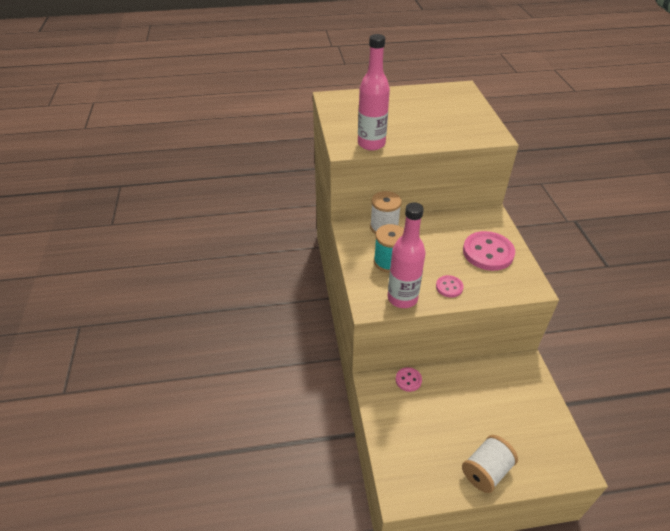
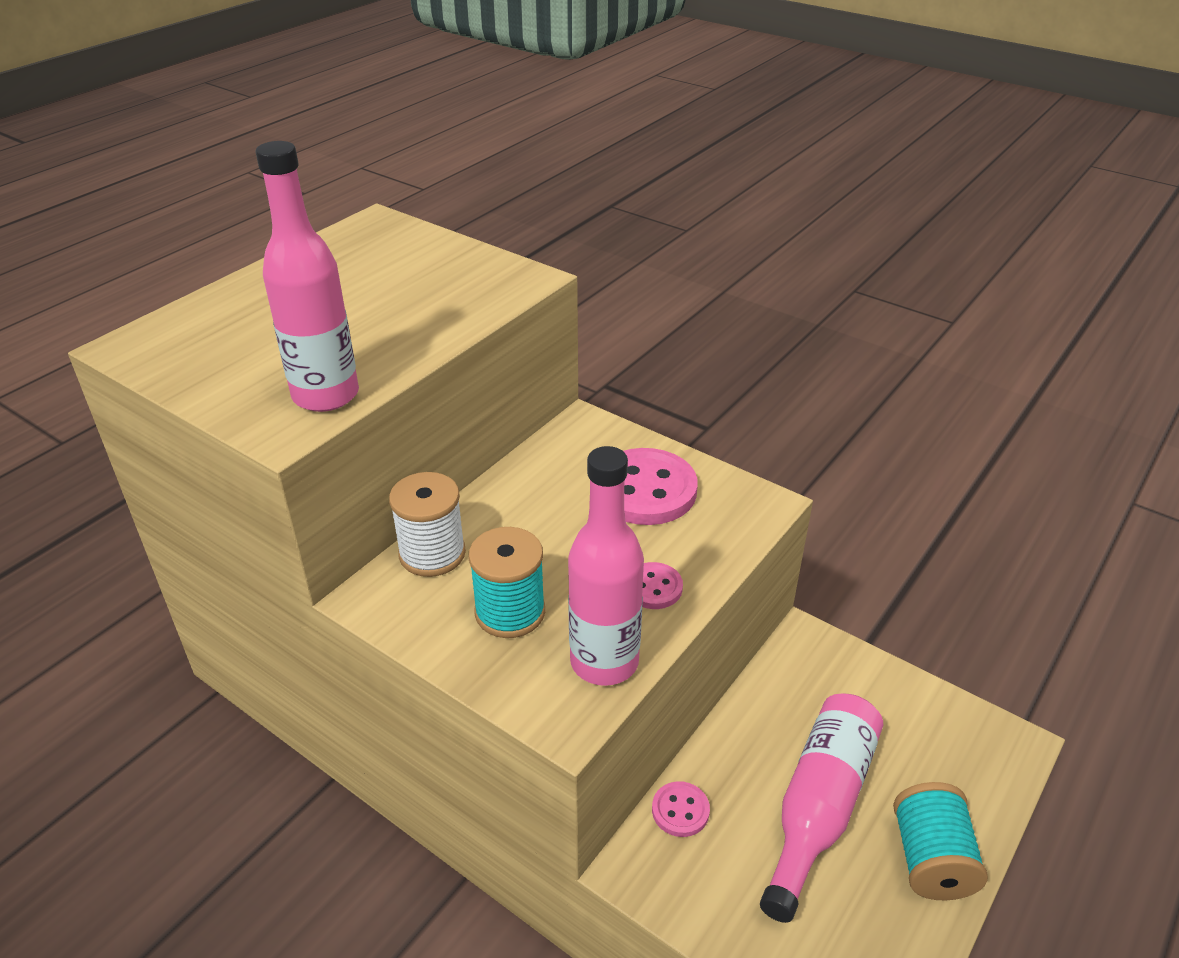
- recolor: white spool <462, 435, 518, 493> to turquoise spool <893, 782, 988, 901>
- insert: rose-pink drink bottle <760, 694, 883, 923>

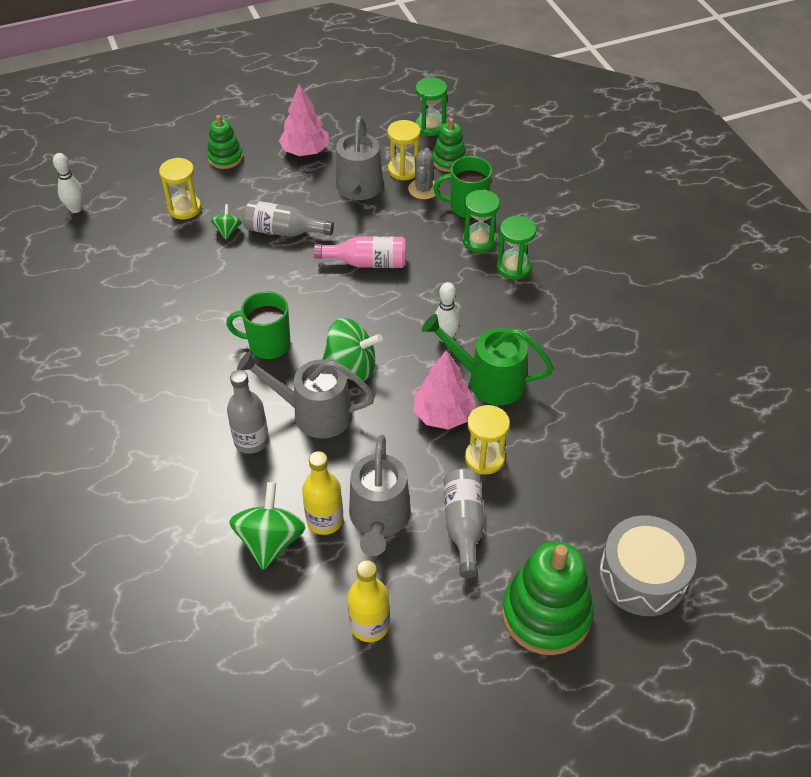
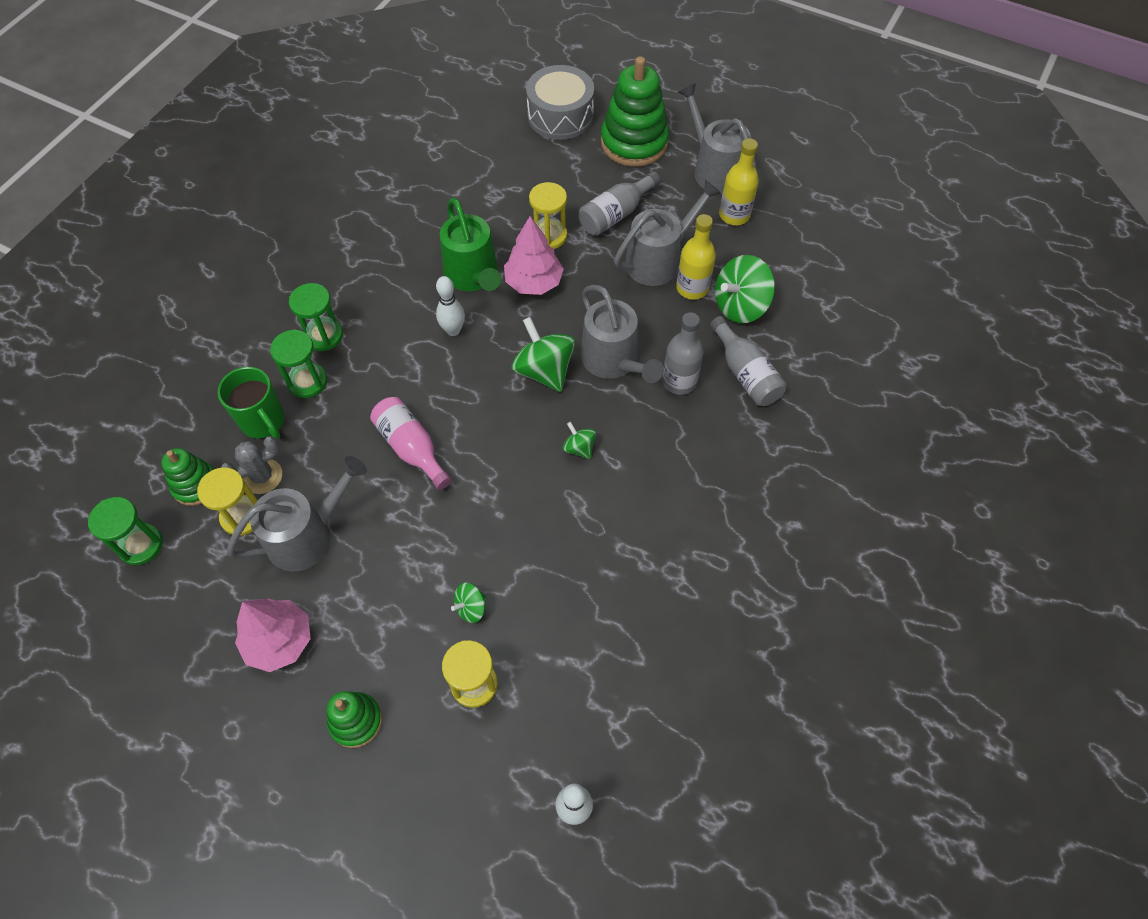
- replace: emerald tea mug <226, 291, 290, 360> to emerald toy top <563, 422, 596, 459>
- move: ash-grey drink bottle <243, 200, 334, 237> to <710, 316, 787, 406>
- insert: ash-grey sprinkling can <678, 83, 757, 194>

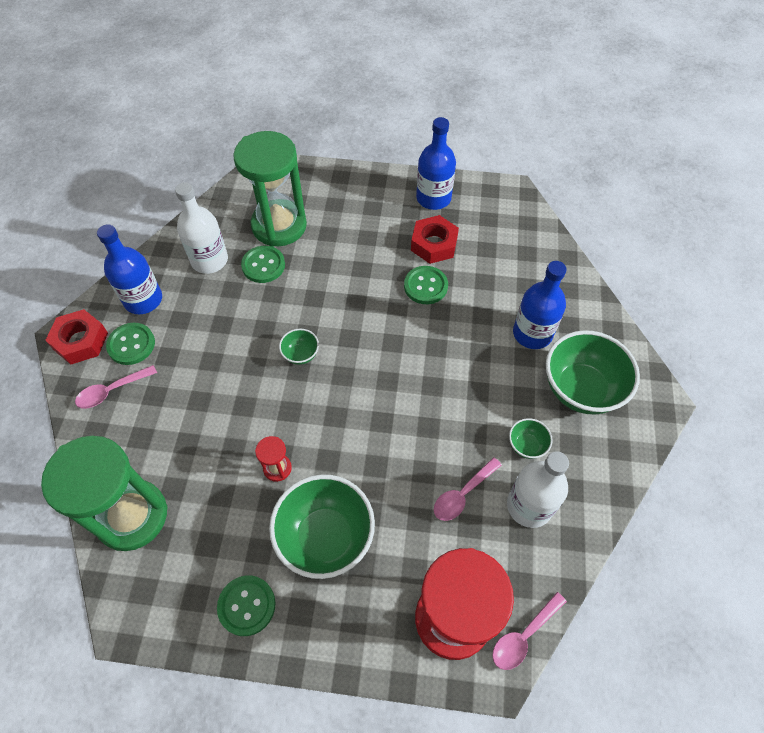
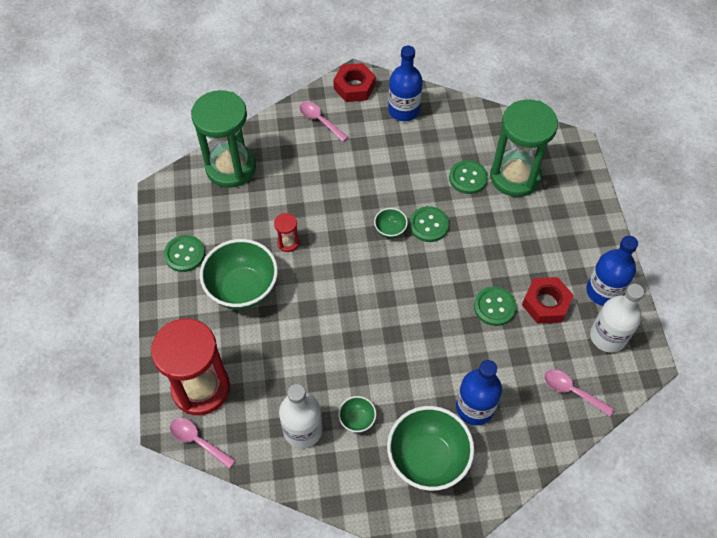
- move: emerald shirt button <106, 323, 155, 365> to <409, 206, 449, 242>
- move: white drink bottle <175, 182, 228, 274> to <590, 284, 644, 353>
- move: rose-pink tablespoon <434, 457, 502, 521> to <544, 370, 614, 416>

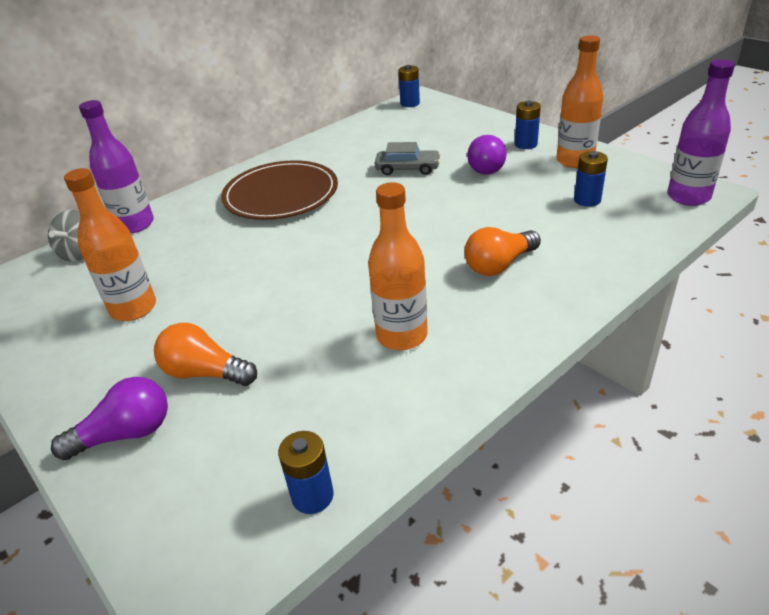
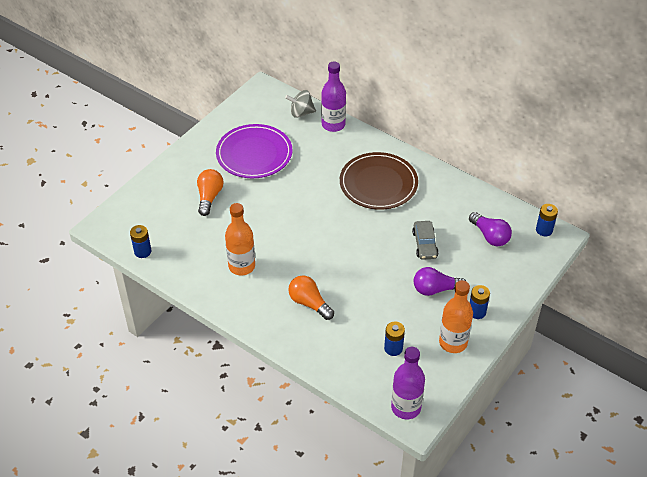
- move: royal purple light bulb <51, 377, 168, 460> to <469, 212, 512, 246>
- replace: orange-coloured drink bottle <64, 168, 156, 321> to royal purple plate <216, 124, 293, 178>

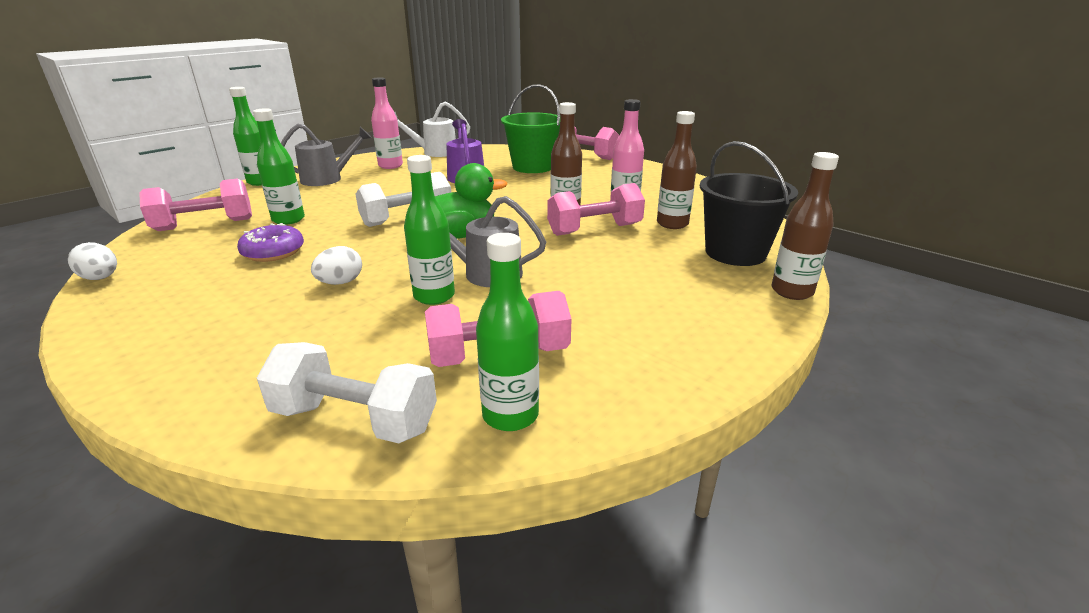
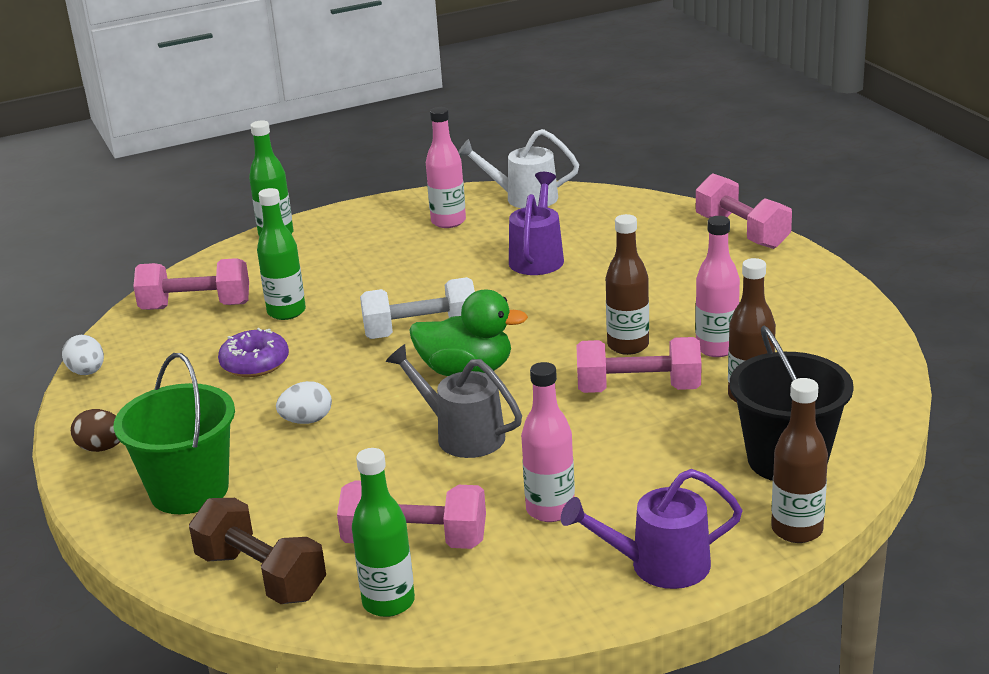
- recolor: white free weight <257, 342, 437, 443> to brown free weight <189, 498, 326, 604>
- delete: ash-grey sprinkling can <281, 124, 372, 186>
- delete: emerald drink bottle <404, 155, 455, 305>
- move: emerald bucket <501, 84, 560, 173> to <114, 353, 235, 514>
- insert: brown egg <71, 409, 120, 452>
- insert: rose-pink drink bottle <521, 362, 575, 522>
- insert: royal purple sprinkling can <561, 469, 743, 589>

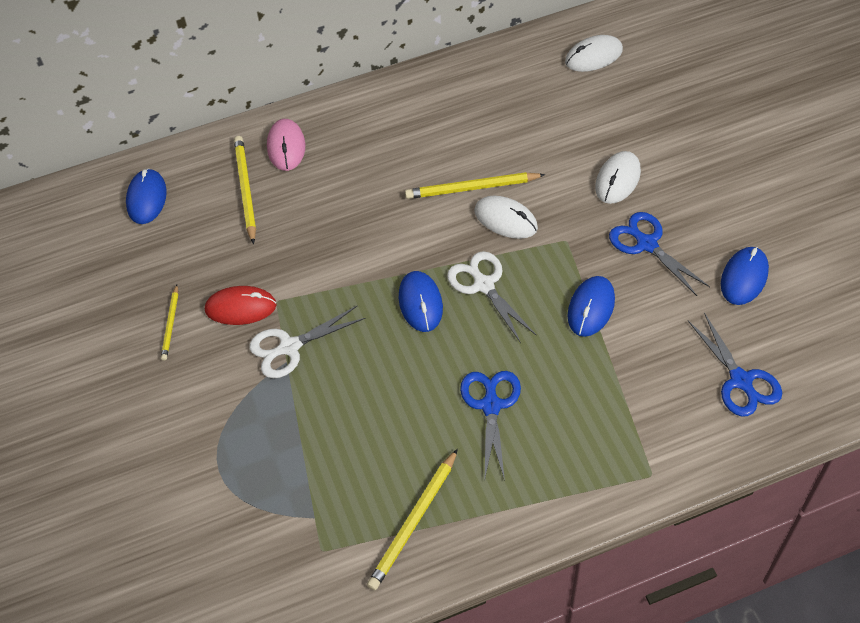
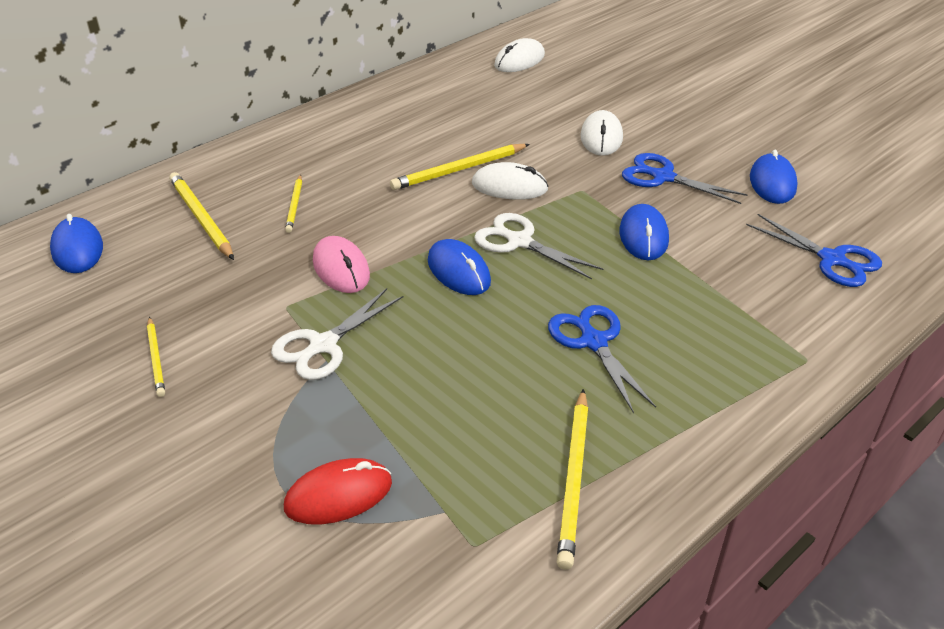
- move: red PC mouse <205, 286, 277, 325> to <284, 458, 392, 525>
- move: rose-pink PC mouse <267, 119, 305, 171> to <313, 236, 370, 293>
- insert: yellow lead pencil <285, 174, 302, 233>

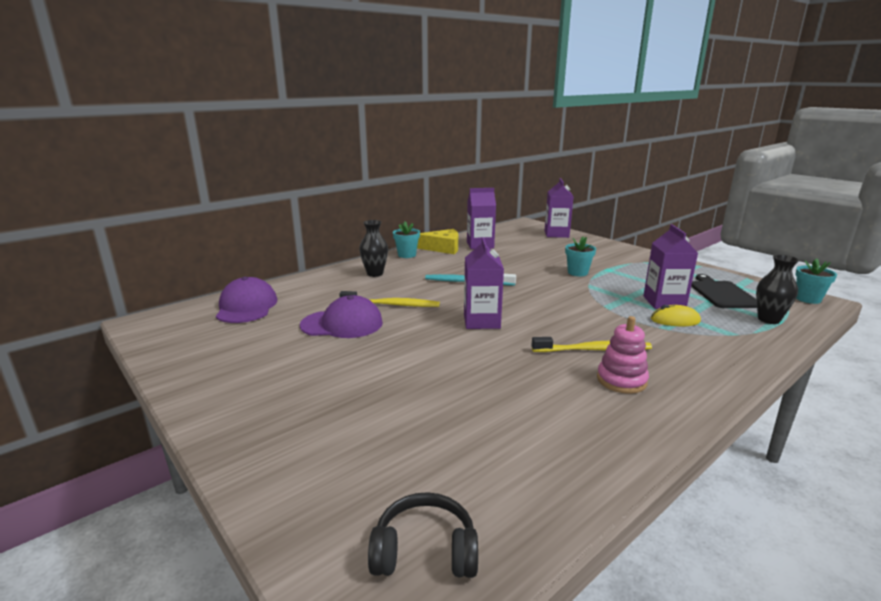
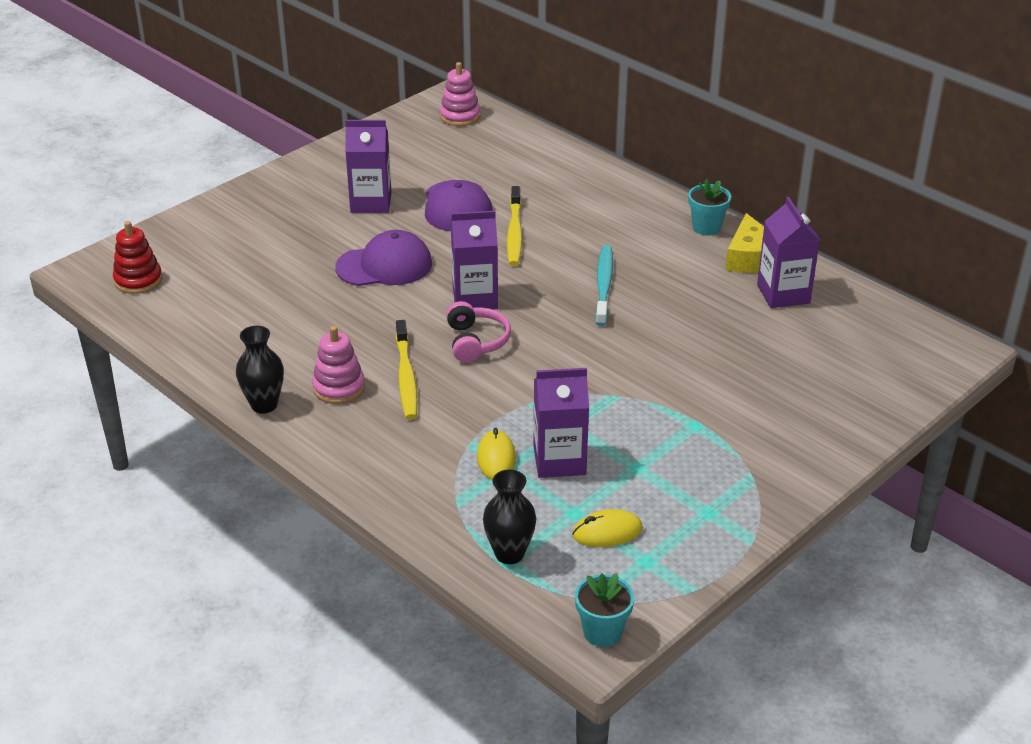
- move: royal purple cap <216, 277, 277, 323> to <335, 230, 432, 286>
- move: ebony flower vase <359, 220, 388, 277> to <236, 326, 284, 414>
- replace: ebony headset <368, 492, 478, 578> to red stacking rings <113, 221, 162, 294>
- move: royal purple milk carton <545, 178, 574, 238> to <345, 120, 391, 213>
- delete: turquoise potted plant <565, 237, 596, 276>
- replace: ebony chopping board <691, 274, 757, 308> to yellow PC mouse <572, 509, 643, 547>
- insert: rose-pink stacking rings <440, 62, 480, 126>
- insert: rose-pink headset <446, 301, 511, 362>

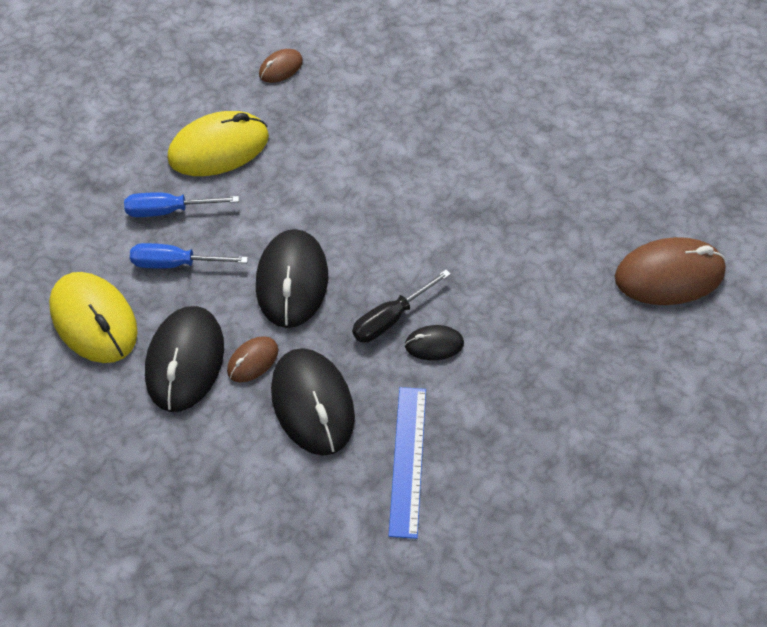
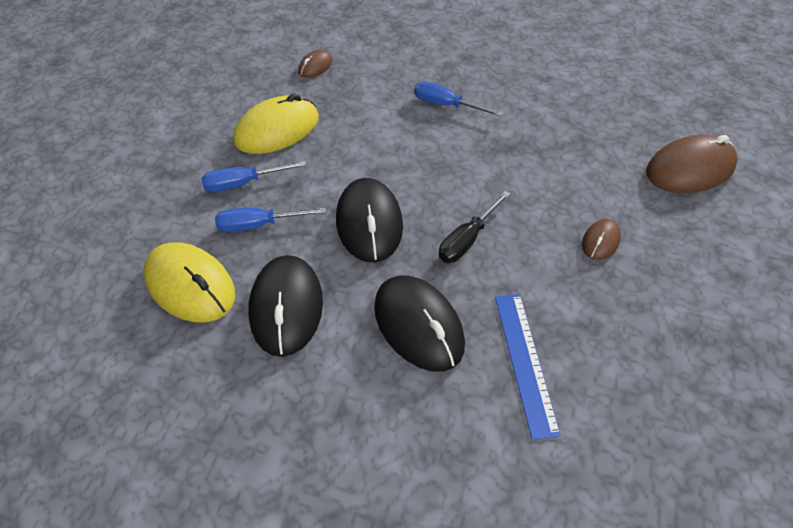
- move: brown PC mouse <227, 336, 278, 382> to <582, 219, 621, 260>
- delete: ebony PC mouse <405, 325, 464, 360>
- insert: royal blue screwdriver <414, 81, 503, 117>

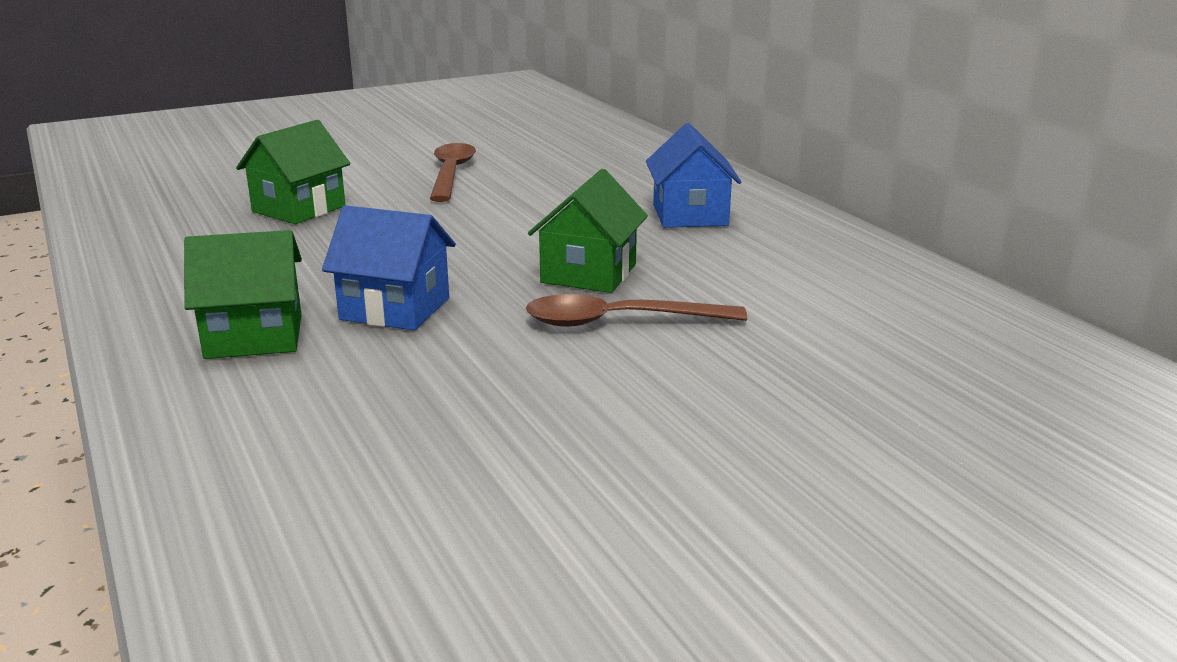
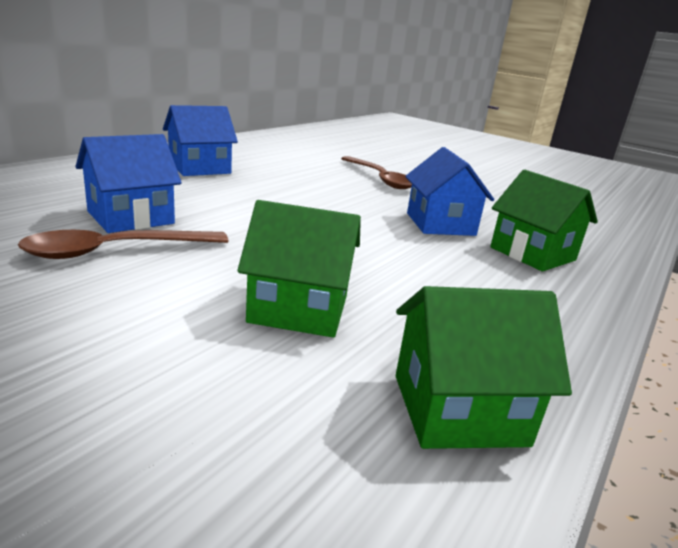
- move: emerald toy house <528, 169, 648, 293> to <396, 286, 572, 449>
- insert: royal blue toy house <76, 134, 182, 233>

